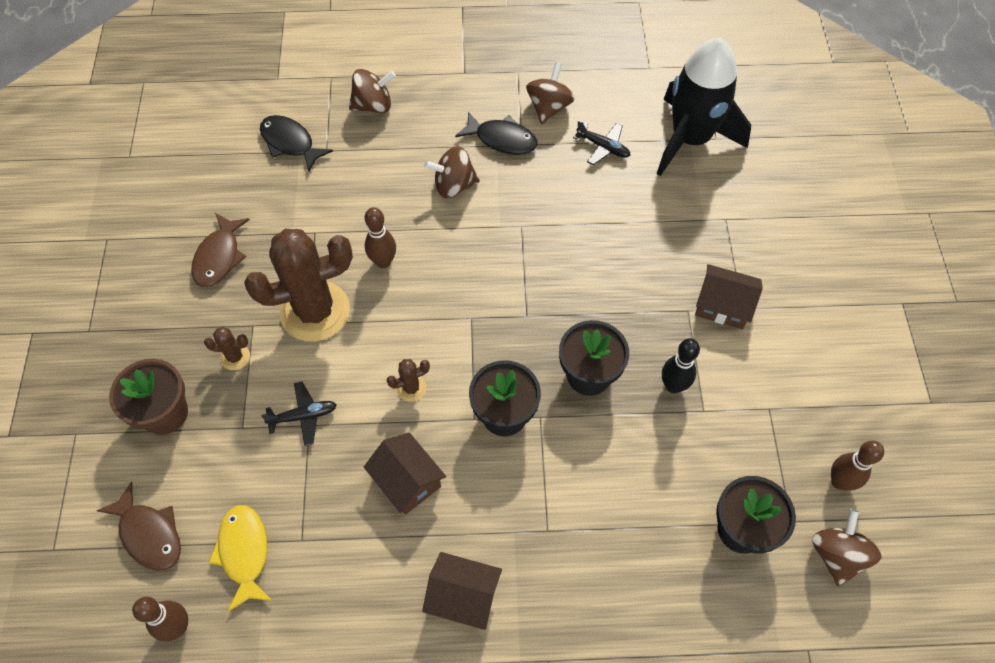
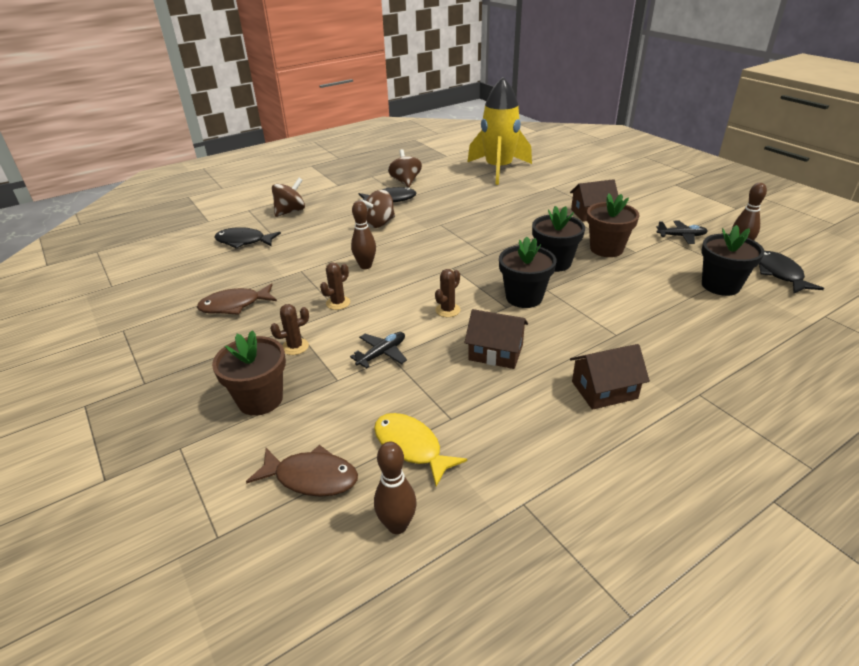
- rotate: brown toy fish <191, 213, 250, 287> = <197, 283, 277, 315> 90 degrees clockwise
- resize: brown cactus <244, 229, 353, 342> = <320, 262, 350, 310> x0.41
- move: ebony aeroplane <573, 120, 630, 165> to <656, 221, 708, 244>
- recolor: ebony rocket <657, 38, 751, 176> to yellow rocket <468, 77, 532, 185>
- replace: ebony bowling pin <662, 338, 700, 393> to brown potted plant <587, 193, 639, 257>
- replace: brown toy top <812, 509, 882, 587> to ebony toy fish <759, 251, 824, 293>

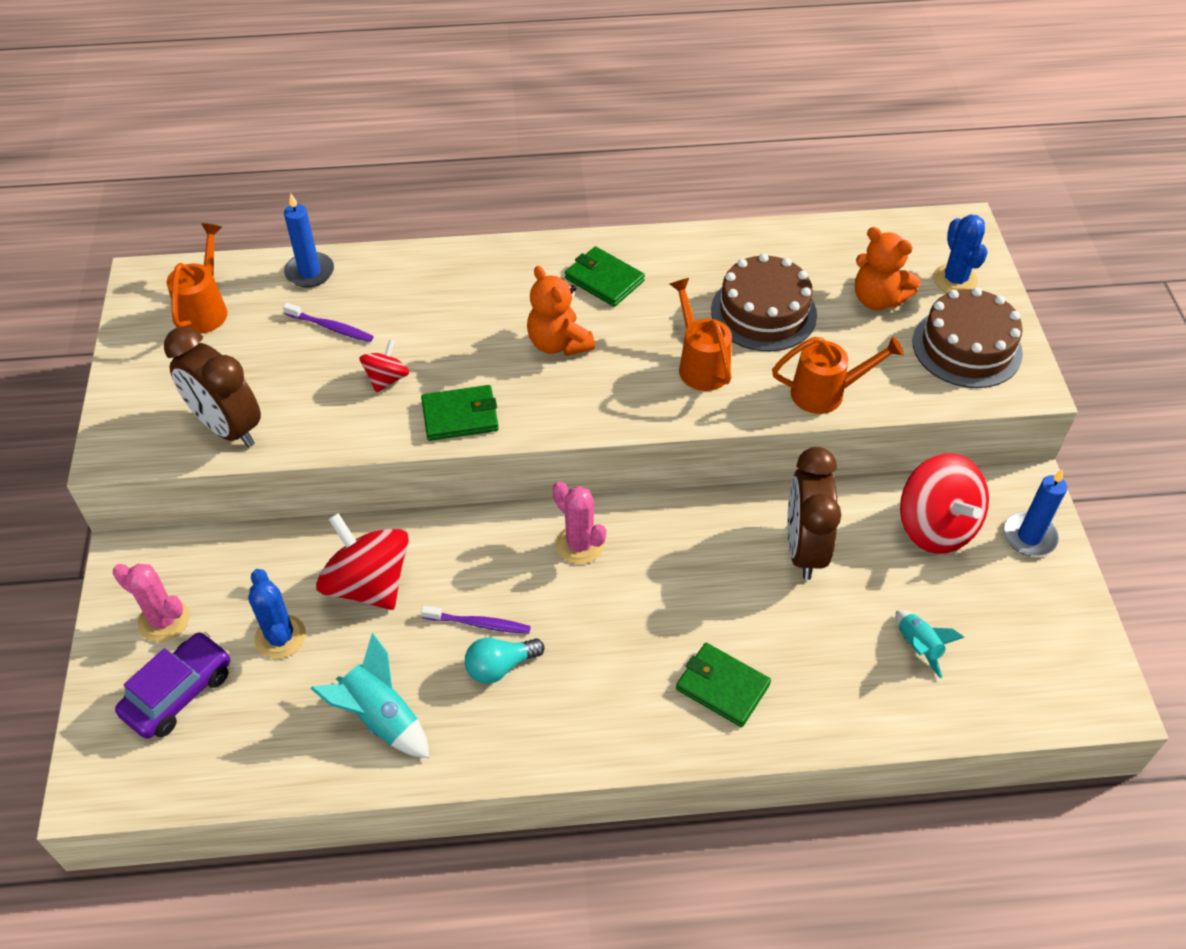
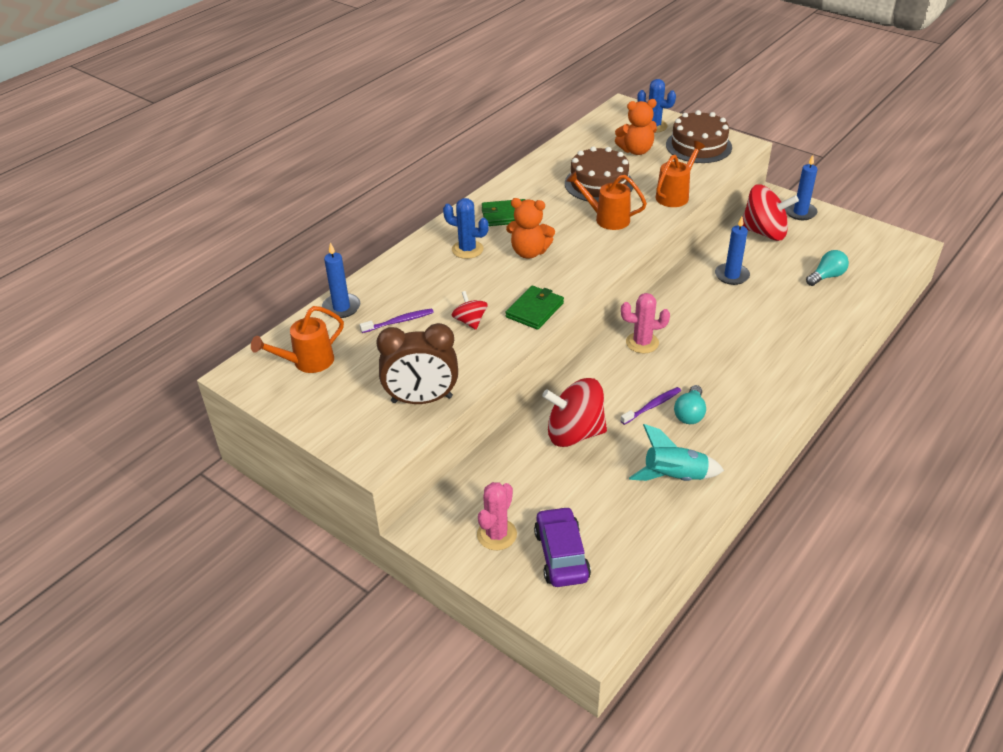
- rotate: rose-pink cactus <113, 564, 189, 642> = <477, 482, 517, 550> 45 degrees counterclockwise
- rotate: orange-coloured sprinkling can <167, 223, 227, 334> = <251, 306, 344, 373> 90 degrees counterclockwise
- move: royal blue cactus <248, 569, 306, 659> to <443, 198, 489, 259>
- delete: emerald card wallet <676, 643, 771, 727>
- replace: brown bedside clock <787, 447, 841, 580> to royal blue wax candle <715, 217, 750, 285>
- replace: turquoise rocket <895, 610, 965, 679> to turquoise light bulb <806, 250, 849, 286>

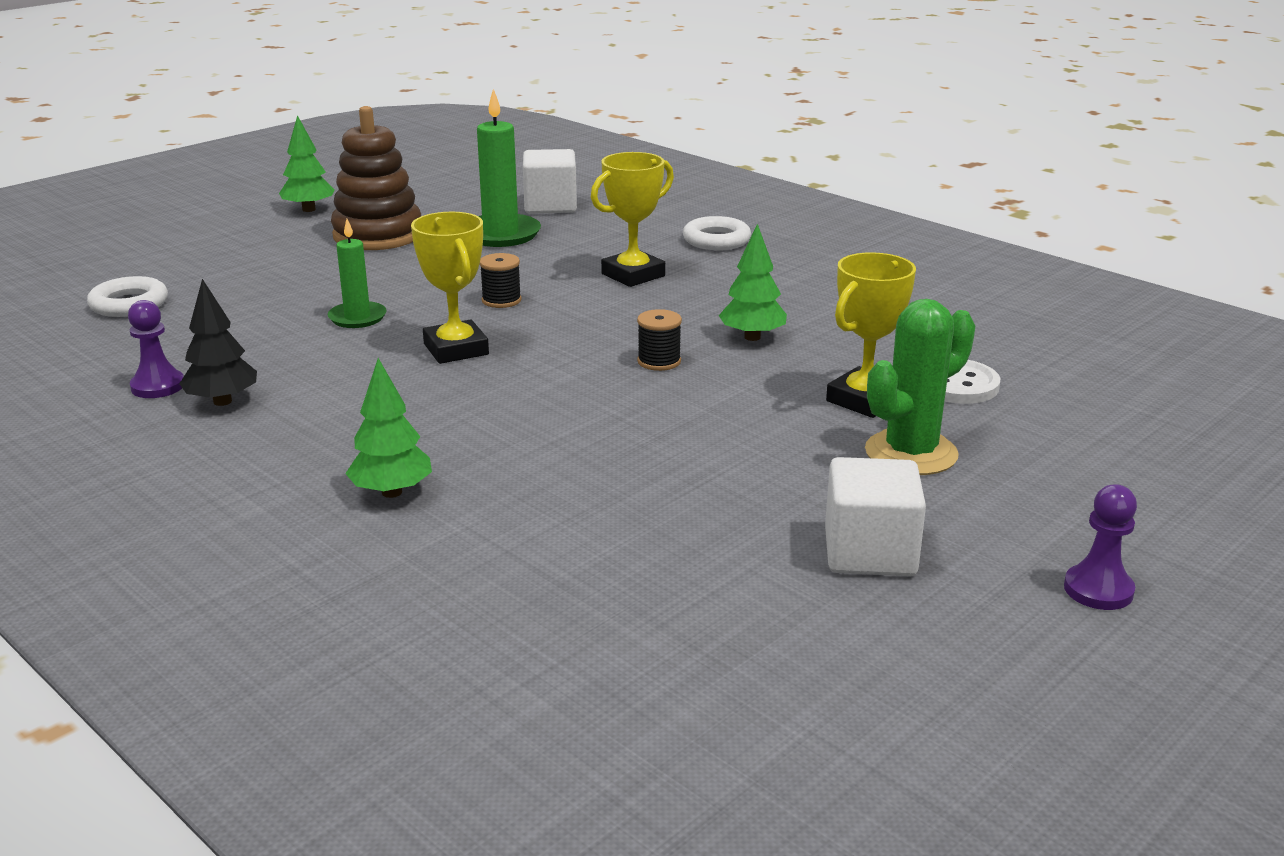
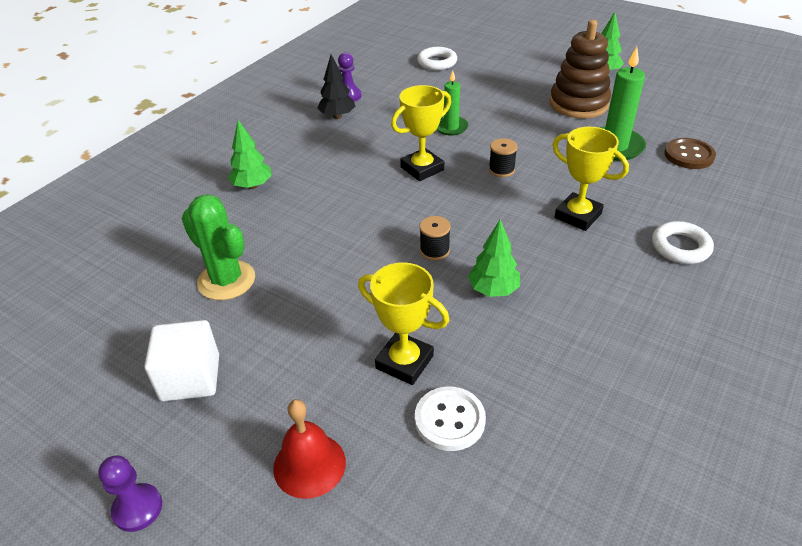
- replace: white solid cube <523, 149, 577, 214> to brown shirt button <664, 138, 716, 169>
- move: emerald cactus <865, 299, 975, 475> to <182, 194, 255, 300>
- insert: red hand bell <273, 399, 346, 499>

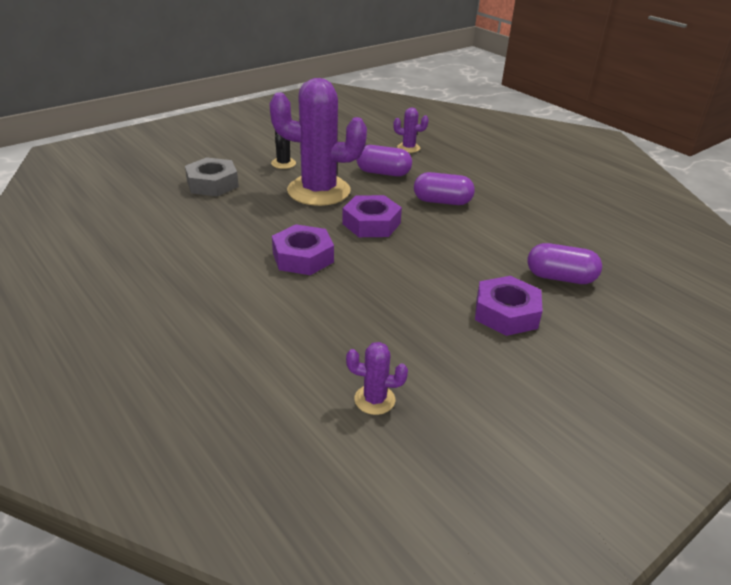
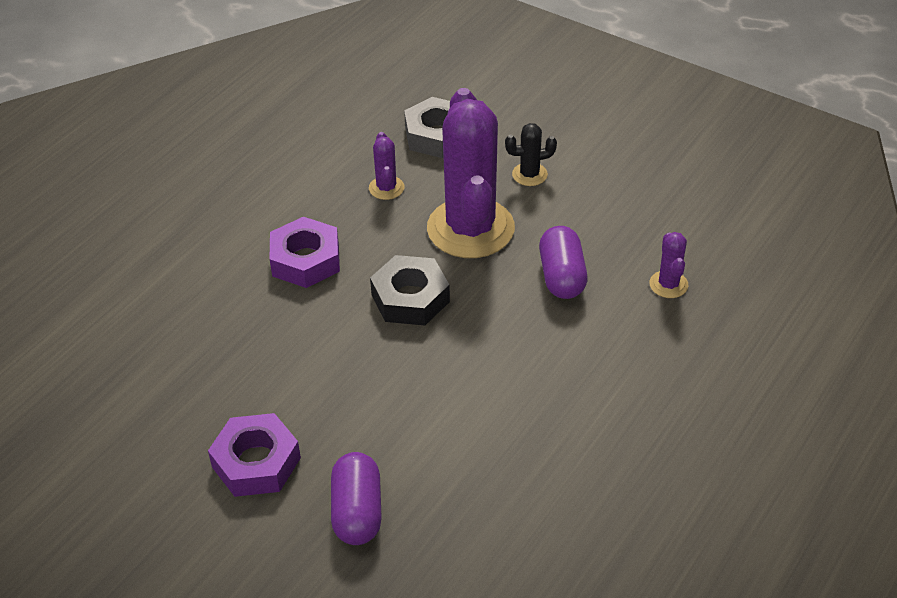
- recolor: royal purple hexagon nut <342, 195, 402, 237> to ebony hexagon nut <370, 255, 450, 325>
- move: royal purple cactus <346, 342, 408, 415> to <369, 132, 404, 200>
- delete: royal purple pill shape <414, 172, 475, 205>

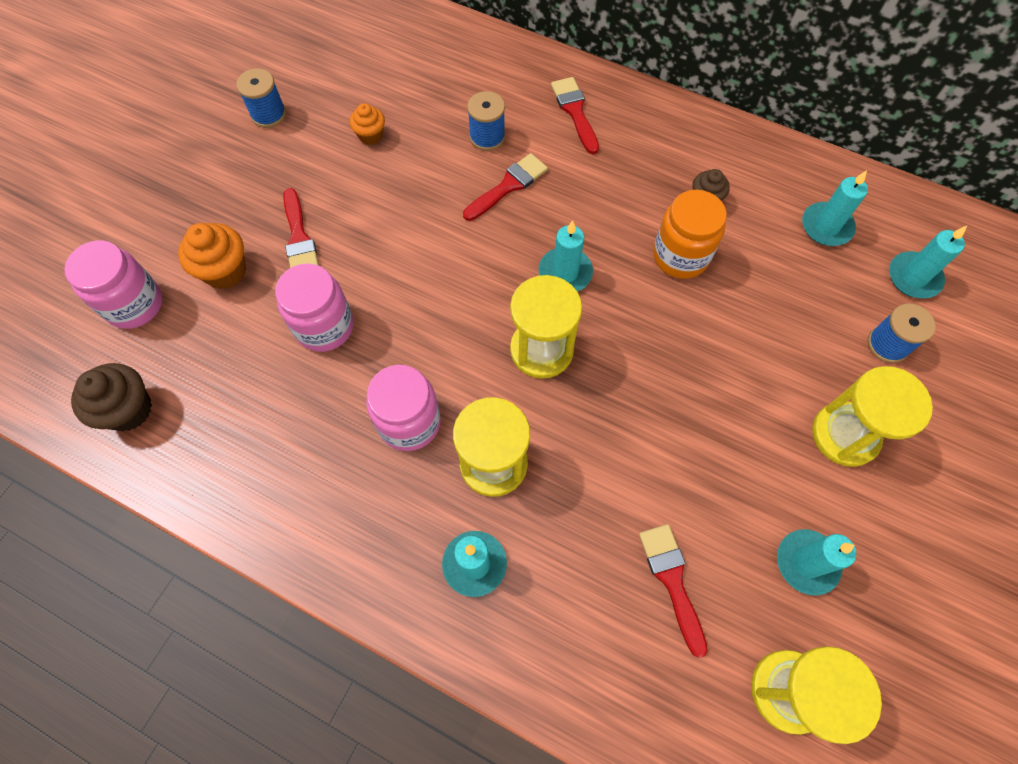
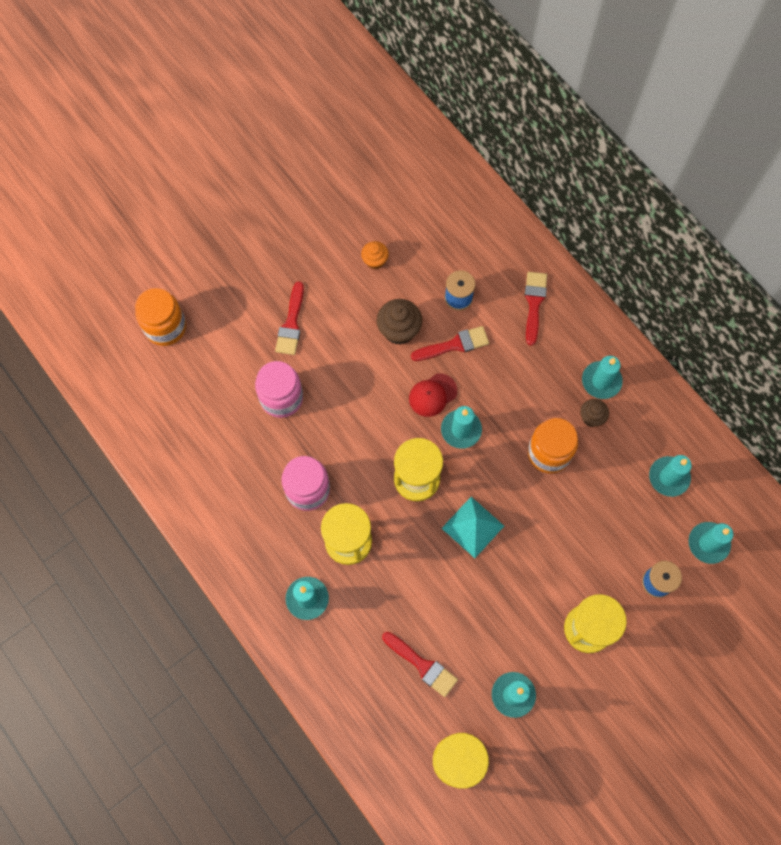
- recolor: rose-pink jar <64, 240, 162, 329> to orange-coloured jar <135, 288, 186, 346>
- move: brown muffin <71, 363, 152, 431> to <377, 299, 422, 345>
- delete: orange-coloured muffin <178, 223, 246, 289>
- delete: royal blue spool <236, 68, 286, 128>
- rotate: red paint brush <639, 524, 708, 658> = <382, 632, 458, 697> 120 degrees clockwise
- insert: red cap <409, 373, 457, 417>
- insert: turquoise pyramid shape <441, 497, 504, 558>
- insert: turquoise wax candle <582, 356, 623, 399>

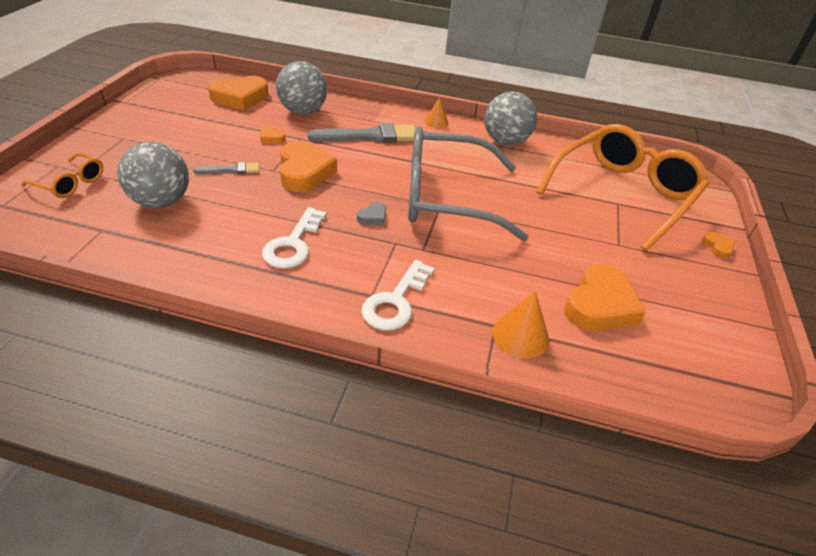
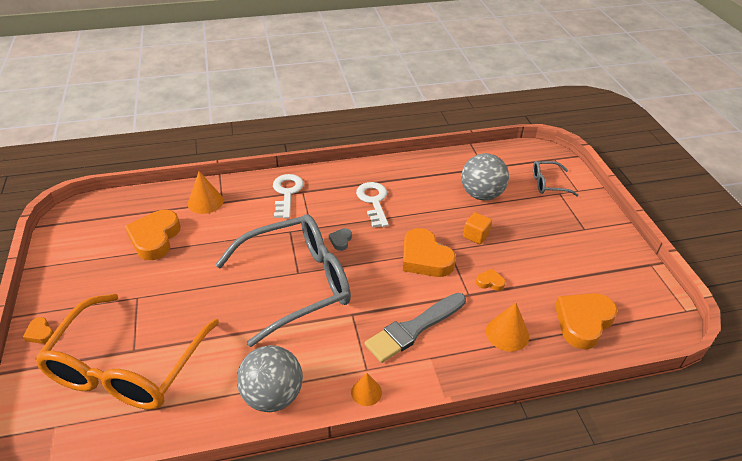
- recolor: orange-coloured spectacles <21, 153, 103, 198> to ash-grey spectacles <533, 161, 579, 196>
- replace: ash-grey paint brush <193, 162, 259, 174> to orange-coloured solid cube <463, 212, 492, 244>
- replace: ash-grey sphere <276, 61, 327, 114> to orange-coloured cone <486, 303, 529, 352>

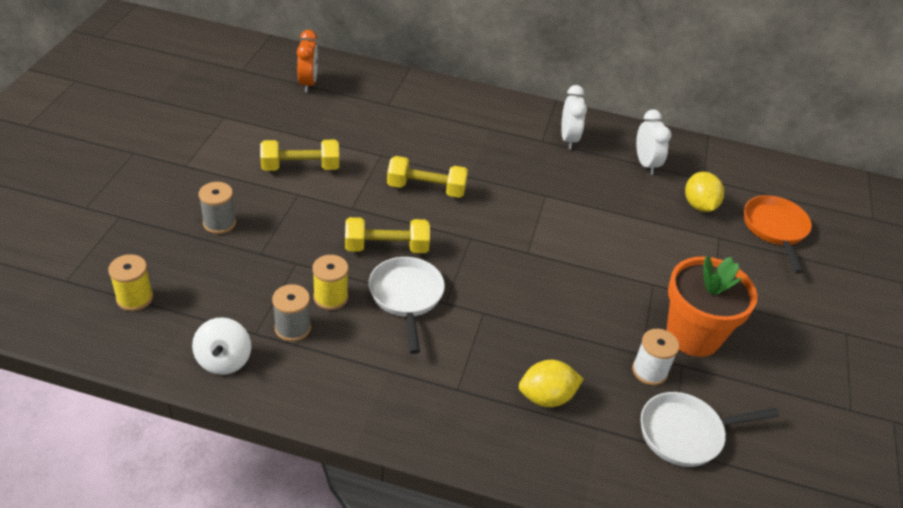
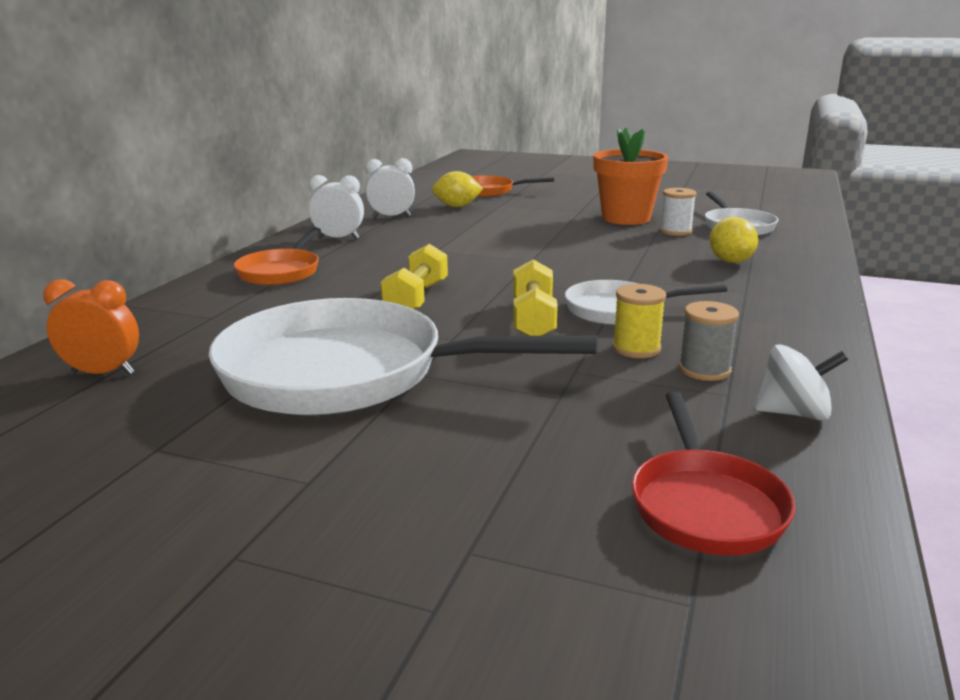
- replace: yellow spool <108, 254, 153, 311> to red frying pan <632, 392, 796, 556>
- delete: ash-grey spool <199, 182, 236, 234>
- replace: yellow free weight <260, 140, 339, 171> to white frying pan <208, 298, 598, 415>
- insert: orange-coloured frying pan <234, 228, 321, 286>

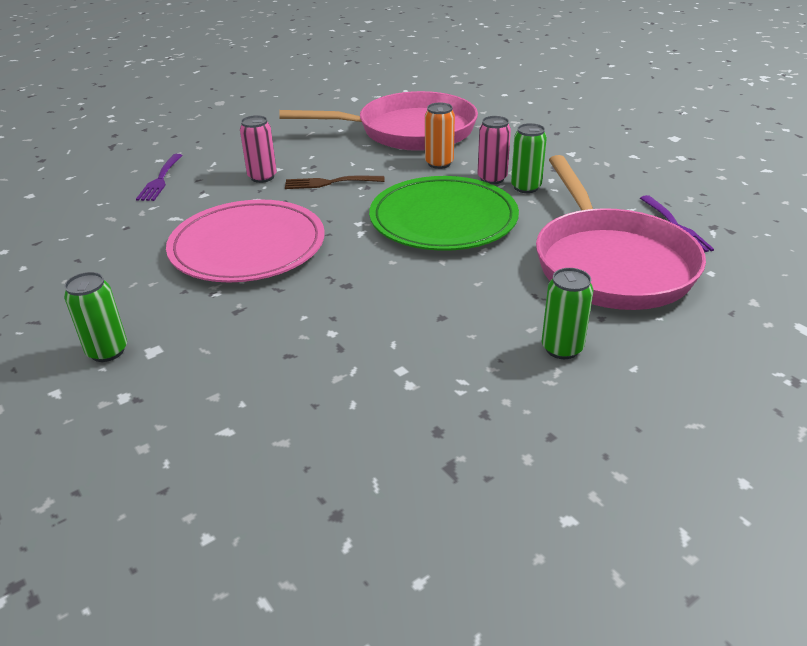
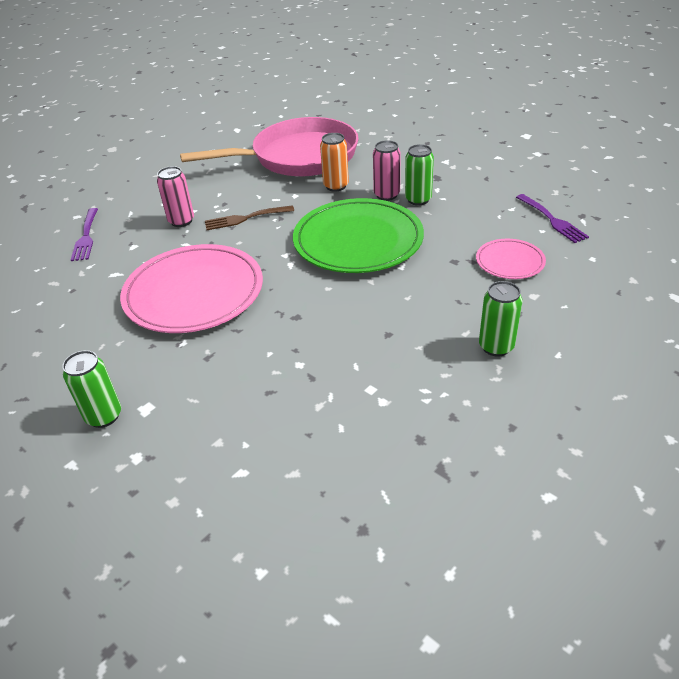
- replace: rose-pink frying pan <536, 155, 706, 310> to rose-pink plate <476, 239, 546, 279>

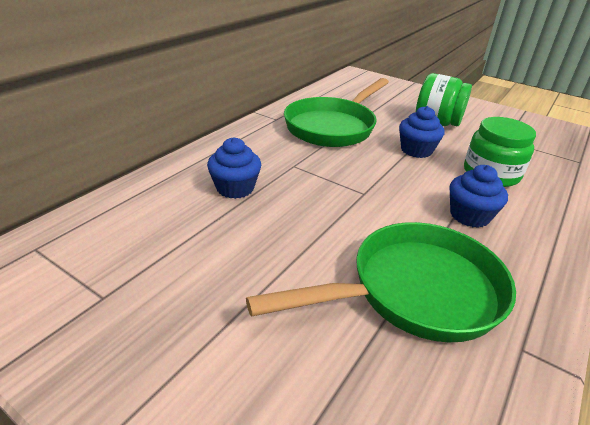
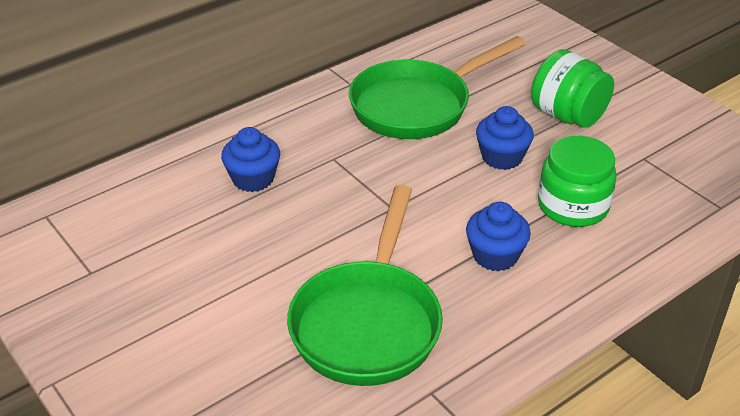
- rotate: emerald frying pan <246, 222, 516, 343> = <287, 185, 443, 386> 105 degrees clockwise

